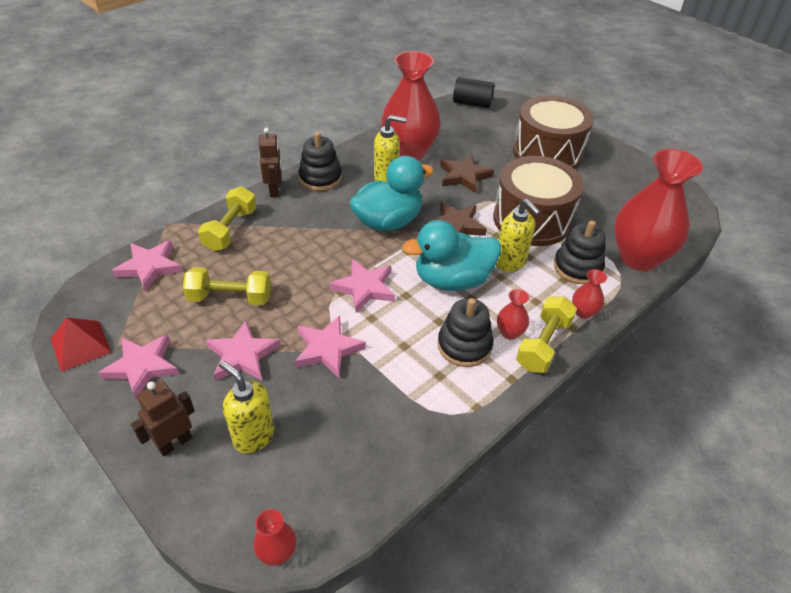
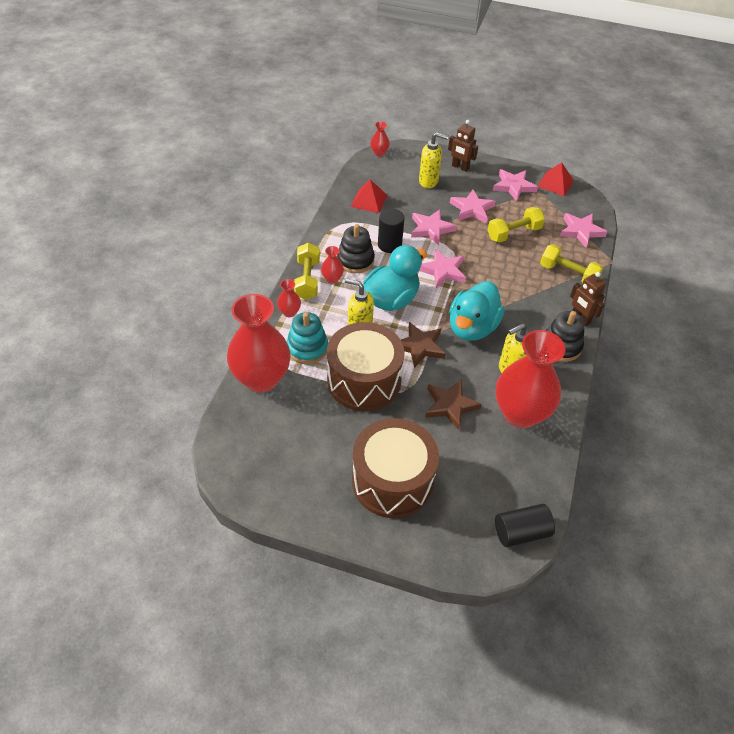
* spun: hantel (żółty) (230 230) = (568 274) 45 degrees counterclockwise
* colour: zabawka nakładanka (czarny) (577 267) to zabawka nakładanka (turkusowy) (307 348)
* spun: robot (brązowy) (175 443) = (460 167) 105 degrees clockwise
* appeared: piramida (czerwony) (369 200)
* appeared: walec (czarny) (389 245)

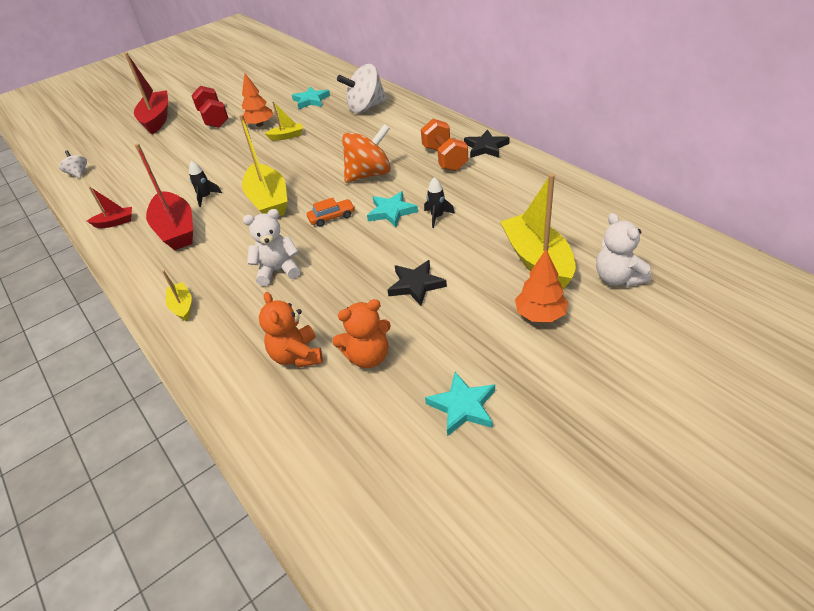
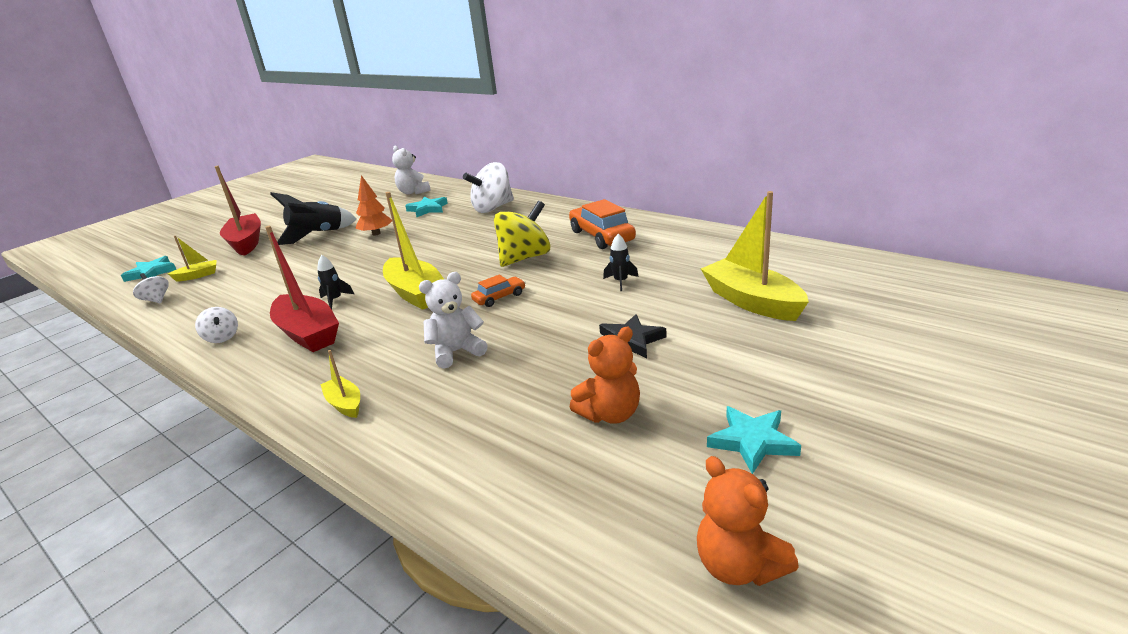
* exchanged: hantel (czerwony) (214 119) to rakieta (czarny) (318 235)
* relocated: łódka (żółty) (287 136) to (197 276)
* exchanged: hantel (pomarańczowy) (444 158) to samochód (pomarańczowy) (601 236)
* colour: bączek (pomarańczowy) (369 174) to bączek (żółty) (524 258)
* missing: gwiazda (czarny) (486 147)
* exchanged: łódka (czerwony) (115 222) to bączek (biały) (222 337)
* relocated: gwiazda (turkusowy) (391 212) to (151 273)
* relocated: miś (biały) (617 278) to (413 192)
* missing: drzewko (pomarańczowy) (540 315)
* relocated: miś (pomarańczowy) (297 356) to (739 566)

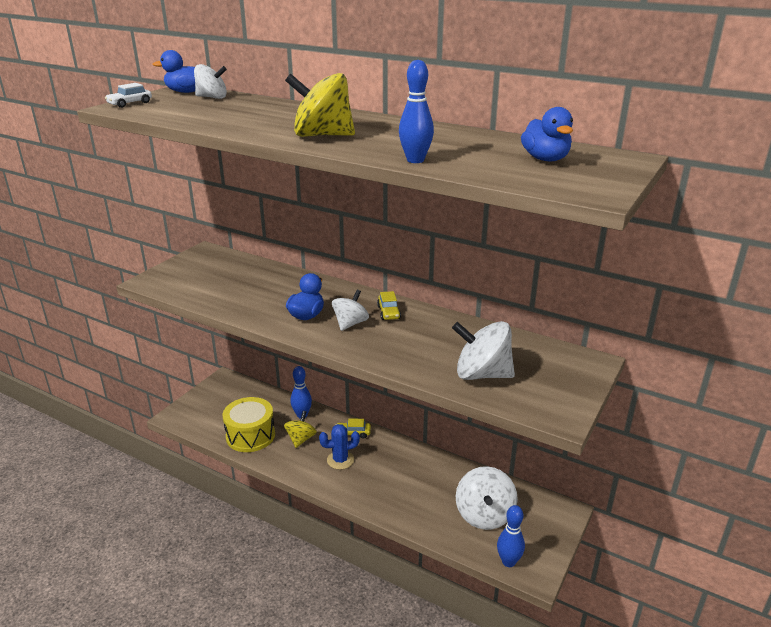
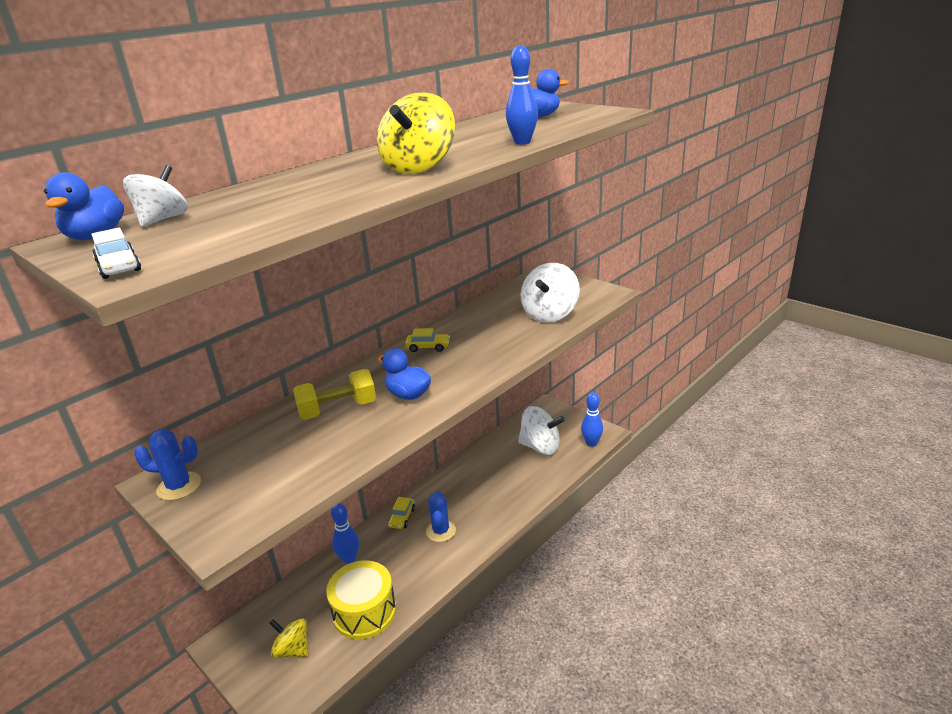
* missing: bączek (biały) (350 323)
* relocated: bączek (żółty) (301 439) to (292 649)
* appeared: hantel (żółty) (338 409)
* appeared: kaktus (niebieski) (179 486)

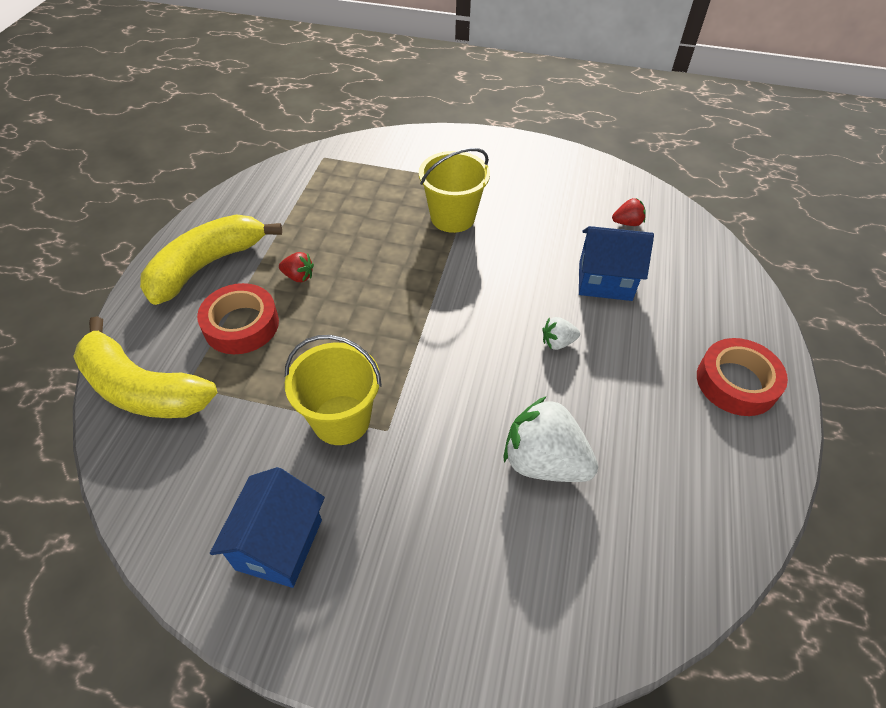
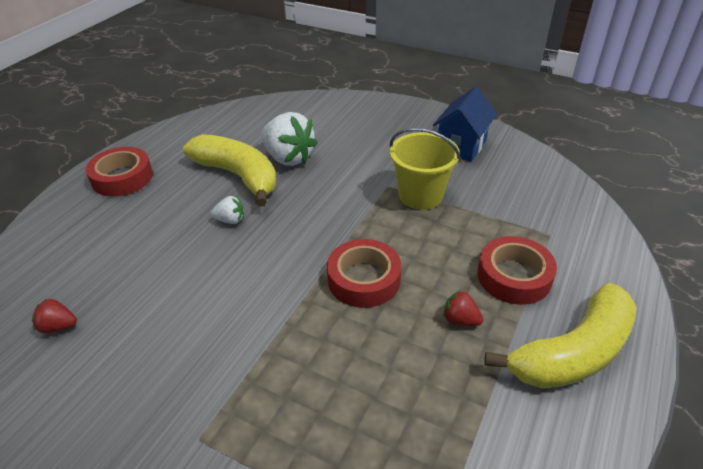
* missing: wiadro (żółty) (452 217)
* missing: domek (niebieski) (605 281)
* relocated: banan (żółty) (142 389) to (238 176)
* appeared: taśma klejąca (czerwony) (364 279)

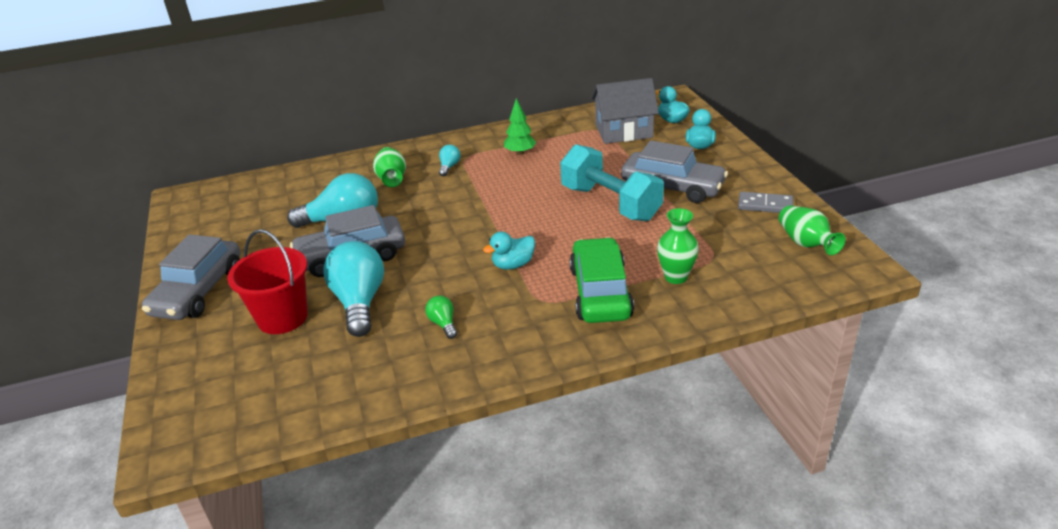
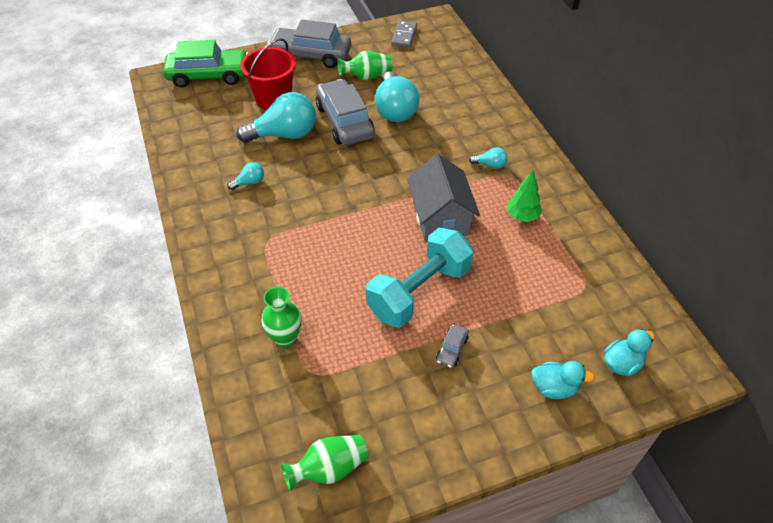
* relocated: domek (szary) (623 131) to (440 218)
* size: samochód (szary) (672 187) = (451 349) x0.42
* relocated: wazon (zielony) (392 179) to (367 77)
* relocated: kostka domina (szary) (765 205) to (404 35)
* missing: kaczka (turkusowy) (513 265)
* relocated: samochód (zielony) (600 292) to (208 75)
* colour: żarówka (zielony) (443 324) to żarówka (turkusowy) (249 182)

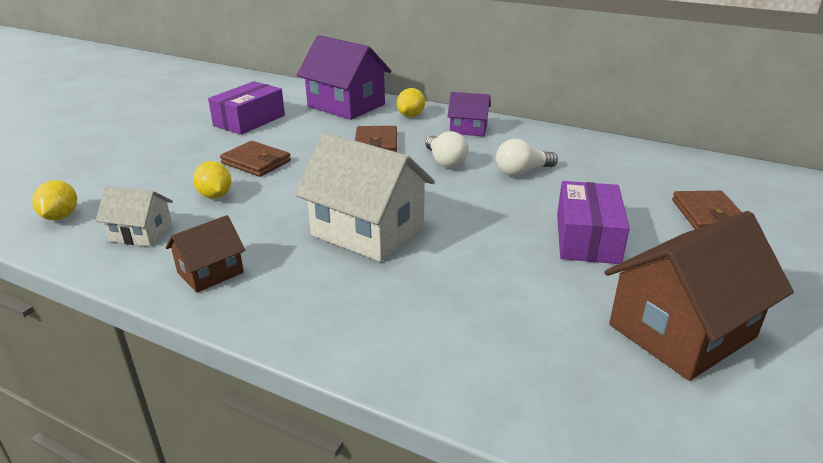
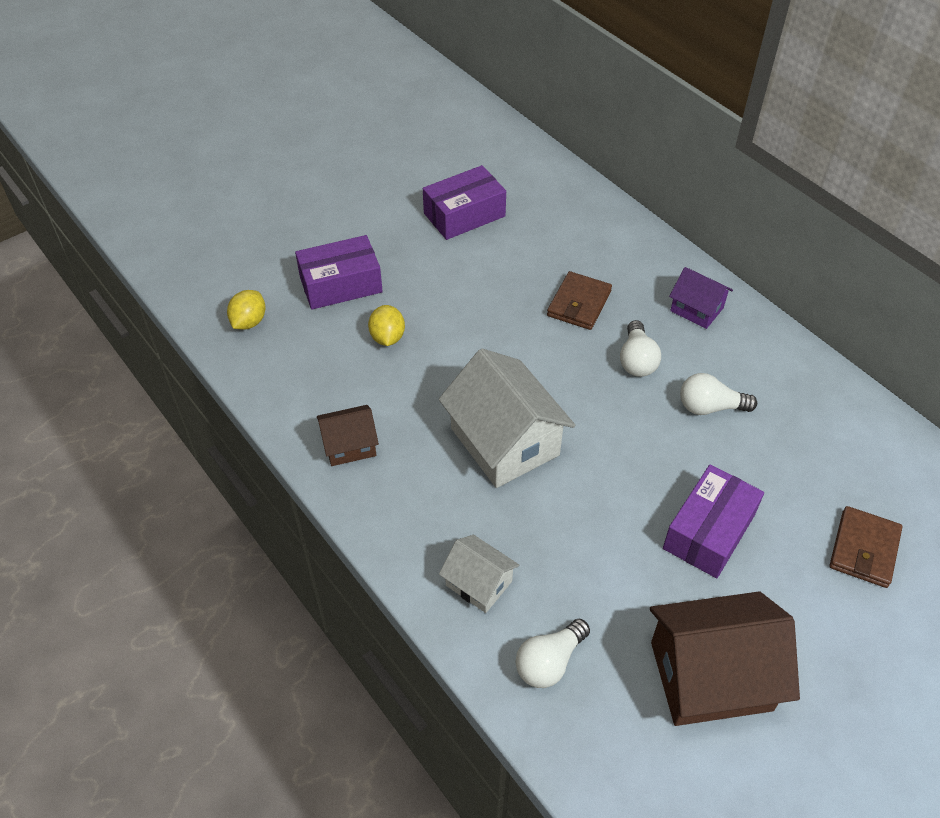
* missing: domek (fioletowy) (346 105)
* missing: cytryna (żółty) (411 116)
* missing: portfel (brązowy) (256 162)
* relocated: domek (biały) (141 233) to (479 583)
* appeared: pudełko (fioletowy) (341 284)
* appeared: żarówka (biały) (549 662)

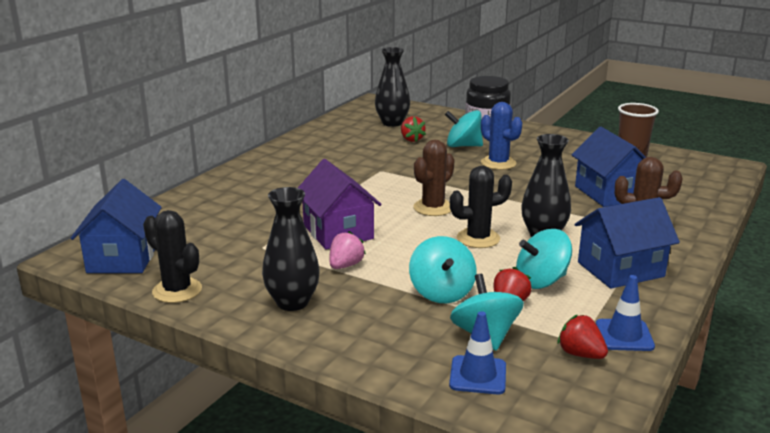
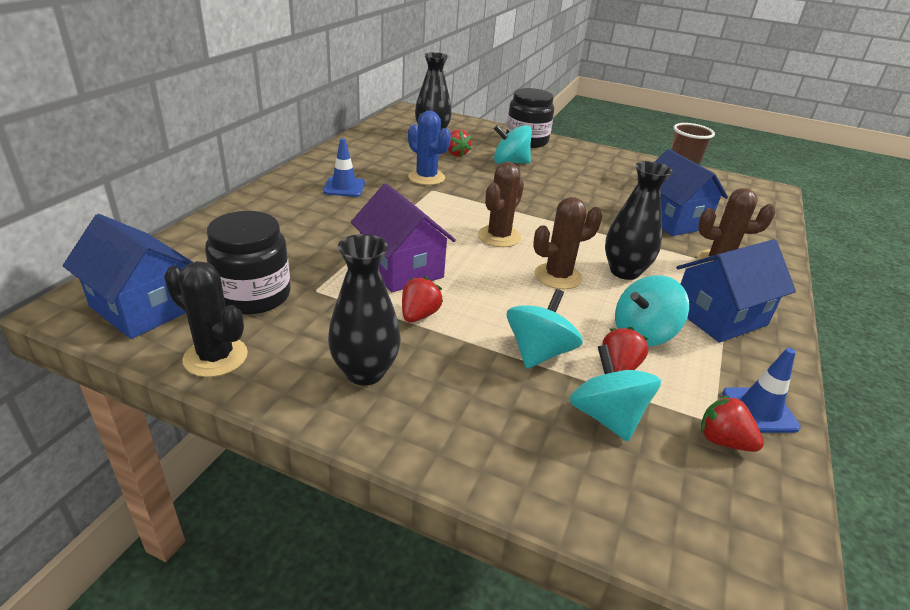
* relocated: kaktus (niebieski) (498 163) to (426 177)
* colour: kaktus (czarny) (478 238) to kaktus (brązowy) (558 276)
* spun: domek (niebieski) (123 258) = (143 307) 45 degrees counterclockwise
* colour: truskawka (różowy) (345 265) to truskawka (czerwony) (419 315)
* spun: bączek (turkusowy) (442 292) = (538 352) 135 degrees counterclockwise
* relocated: pachołek (niebieski) (478 375) to (344 187)
* appeared: słoik (czarny) (253 295)

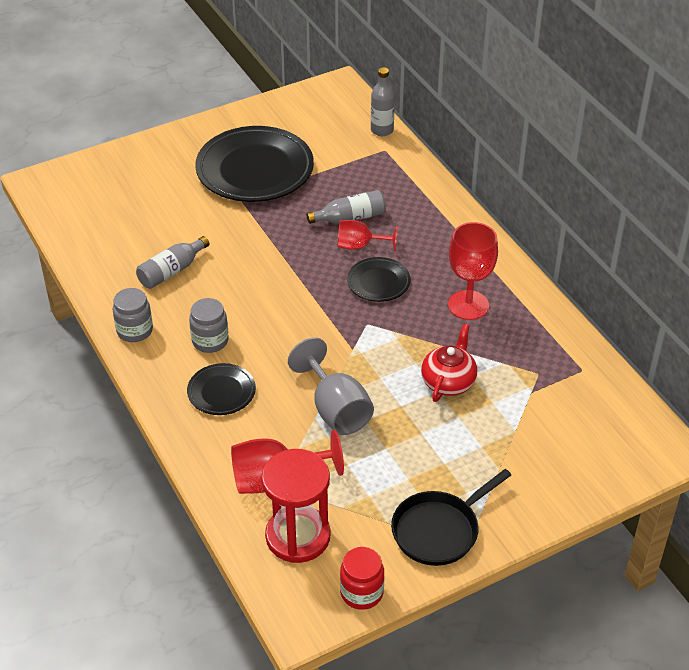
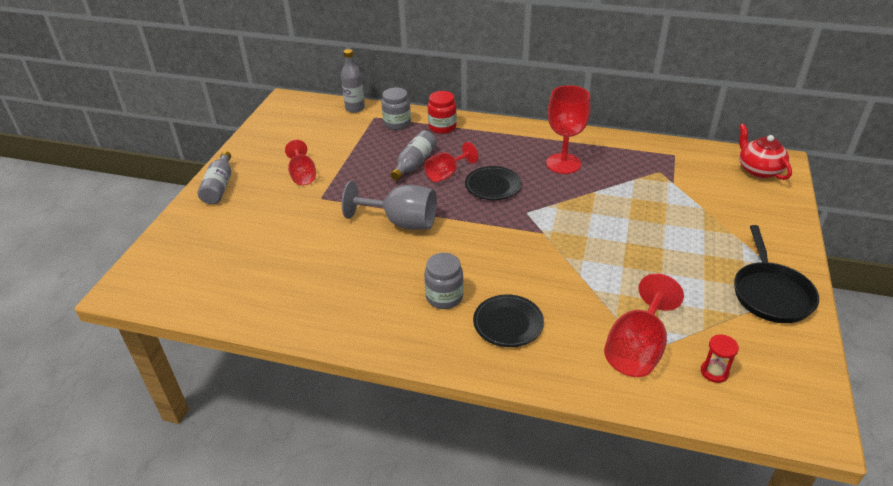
* exchanged: talerz (czarny) (255 170) to kielich (czerwony) (302 175)
* relocated: butelka (szary) (172 271) to (219 186)
* relocated: słoik (szary) (134 330) to (397 123)
* relocated: imbryk (czerwony) (448 382) to (758 170)
* relocated: kielich (szary) (336 409) to (401 222)
* size: klepsydra (czerwony) (298 536) = (714 372) x0.41
* relocated: słoik (czerwony) (361 593) to (442 127)

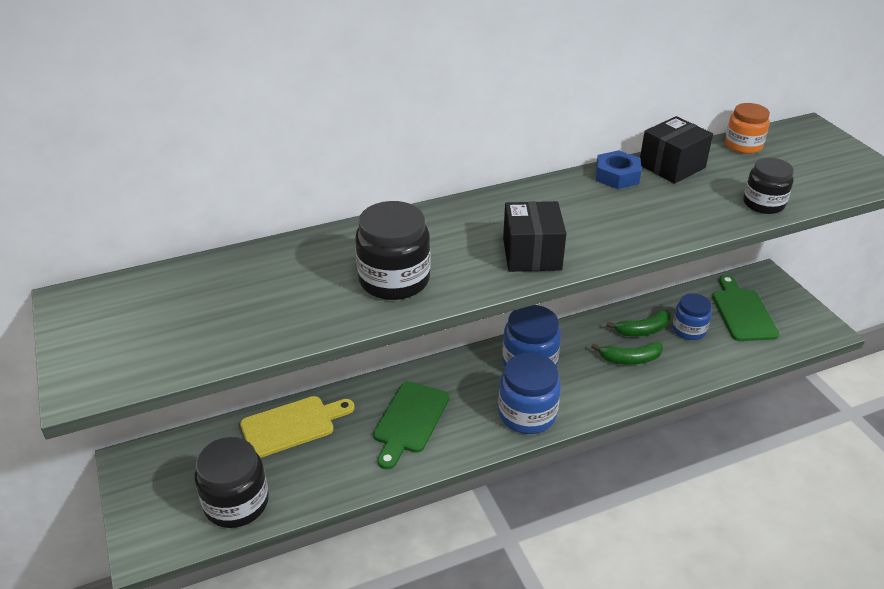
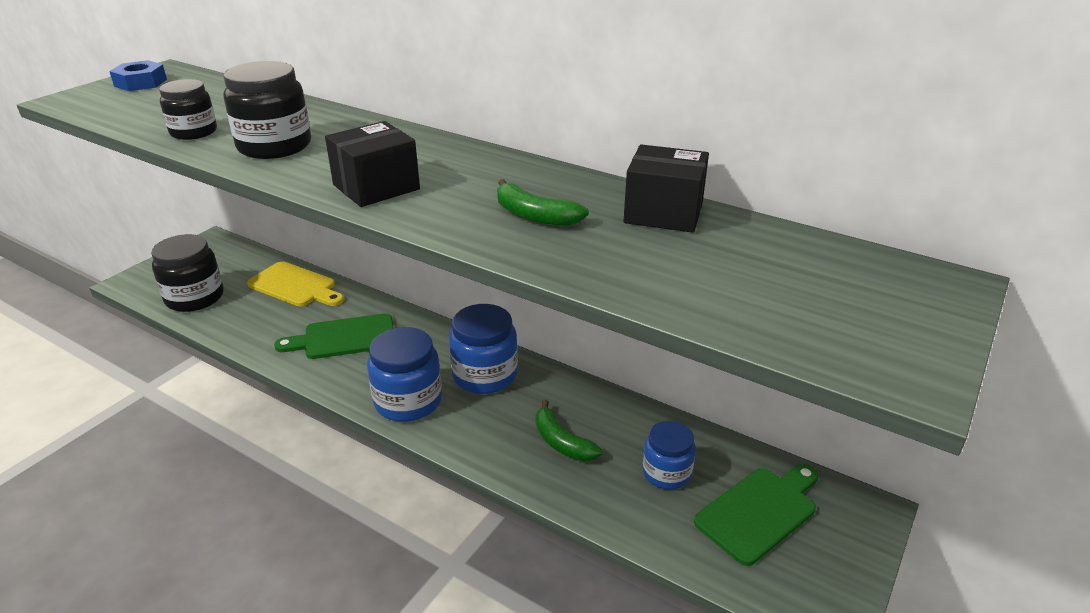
* missing: słoik (pomarańczowy) (743 145)
* relocated: nakrętka (niebieski) (617 176) to (140 83)
* relocated: słoik (czarny) (763 204) to (193 132)
* relocated: banan (zielony) (643 330) to (534 216)

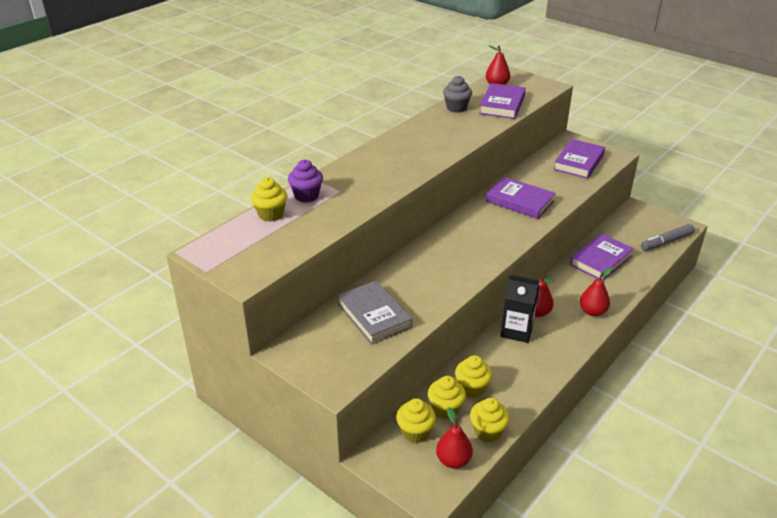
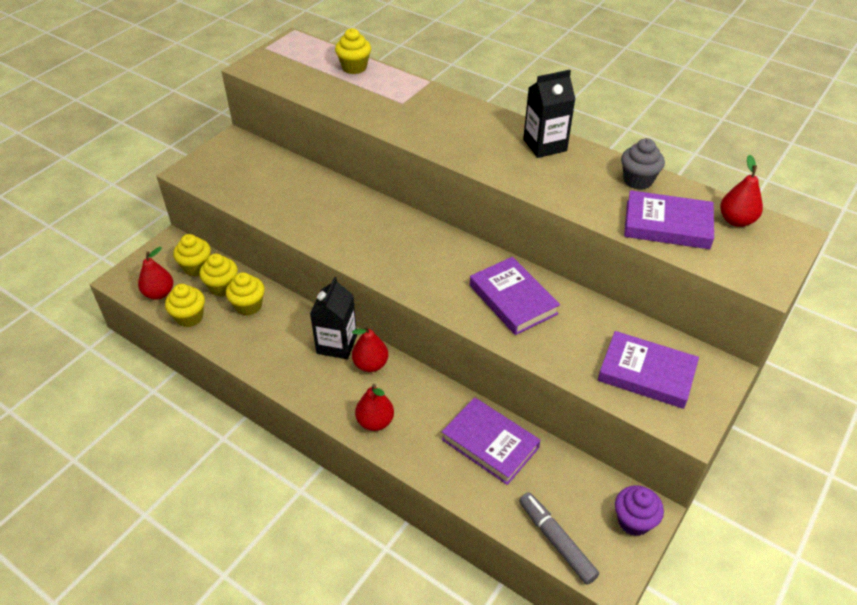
* relocated: muffinka (fioletowy) (306 196) to (633 521)
* spun: książka (fioletowy) (520 201) = (513 299) 60 degrees counterclockwise
* missing: książka (szary) (374 316)
* appeared: karton mleka (czarny) (545 145)

